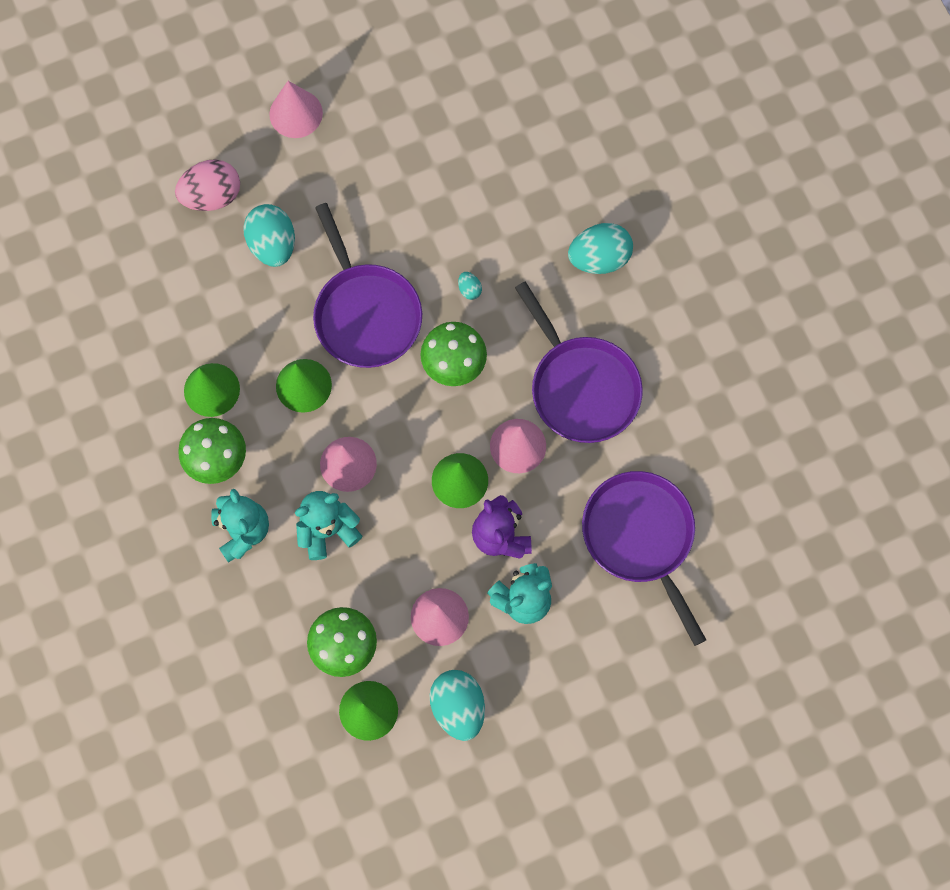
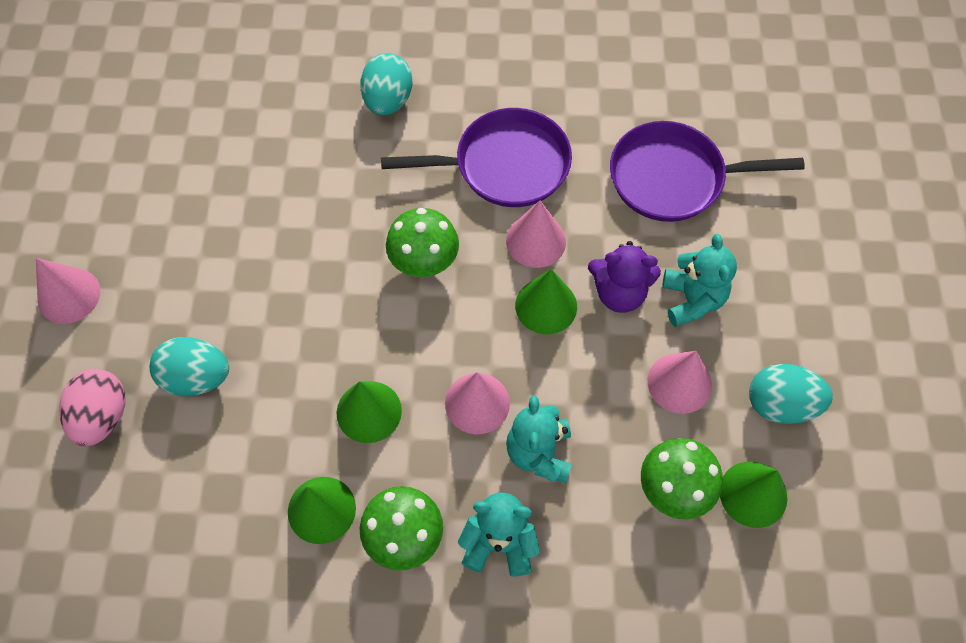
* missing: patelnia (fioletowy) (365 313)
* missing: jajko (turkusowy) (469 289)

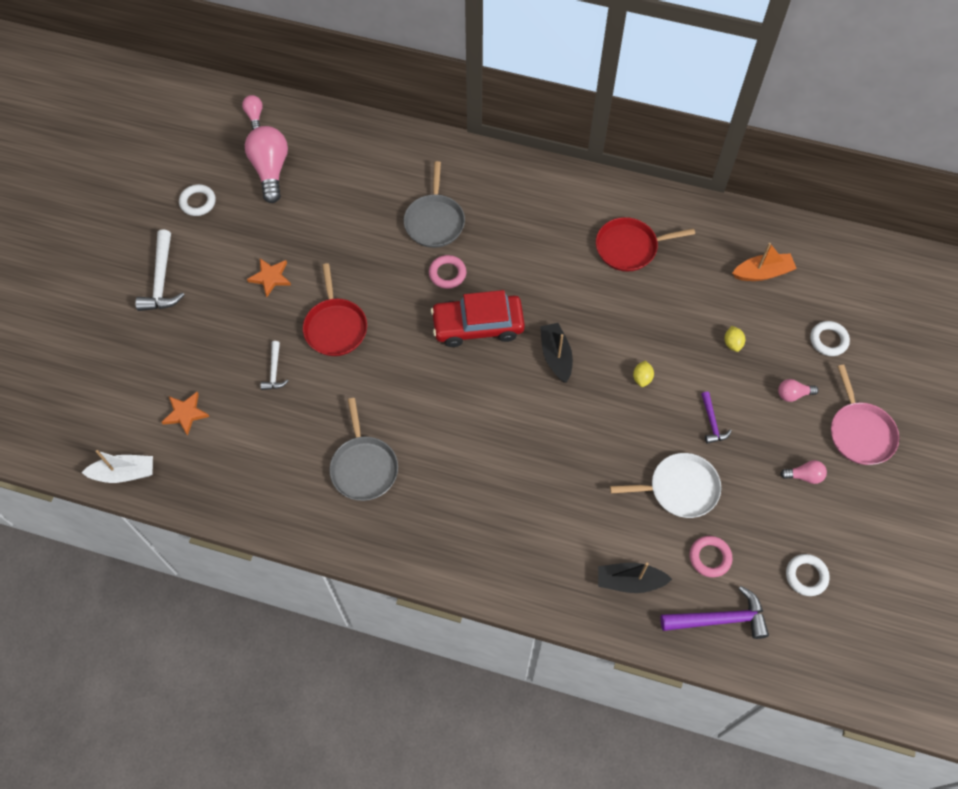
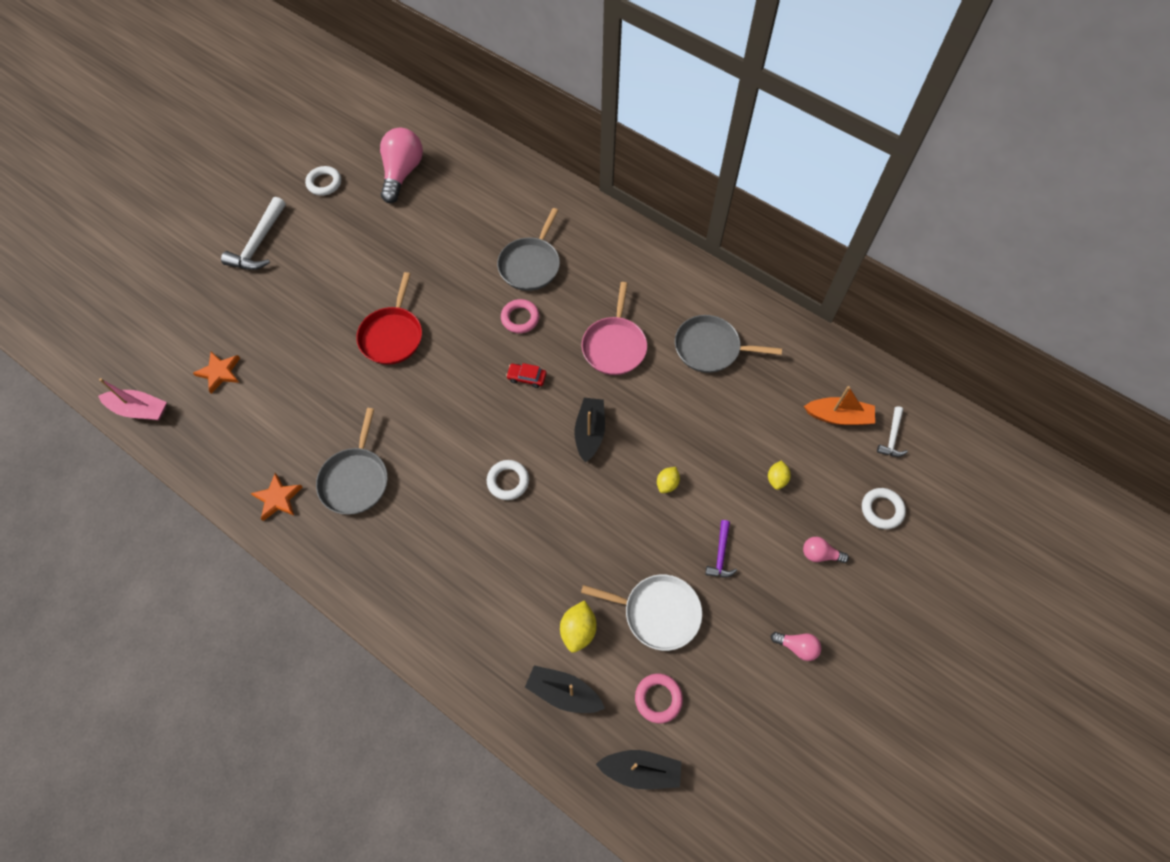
* missing: żarówka (różowy) (254 116)
* colour: patelnia (czerwony) (629 247) to patelnia (szary) (710 348)
* relocated: gwiazda (pomarańczowy) (270 277) to (278 498)
* size: samochód (czerwony) (478 325) = (526 377) x0.41
* relocated: młotek (biały) (274 371) to (892 437)
* relocated: patelnia (różowy) (860 432) to (614 346)
* colour: łódka (biały) (124 473) to łódka (różowy) (139 410)
* relocated: pierścień (biały) (806 576) to (508 481)
* exchanged: młotek (fioletowy) (719 619) to łódka (czarny) (640 770)
* appeared: cytryna (żółty) (578 630)

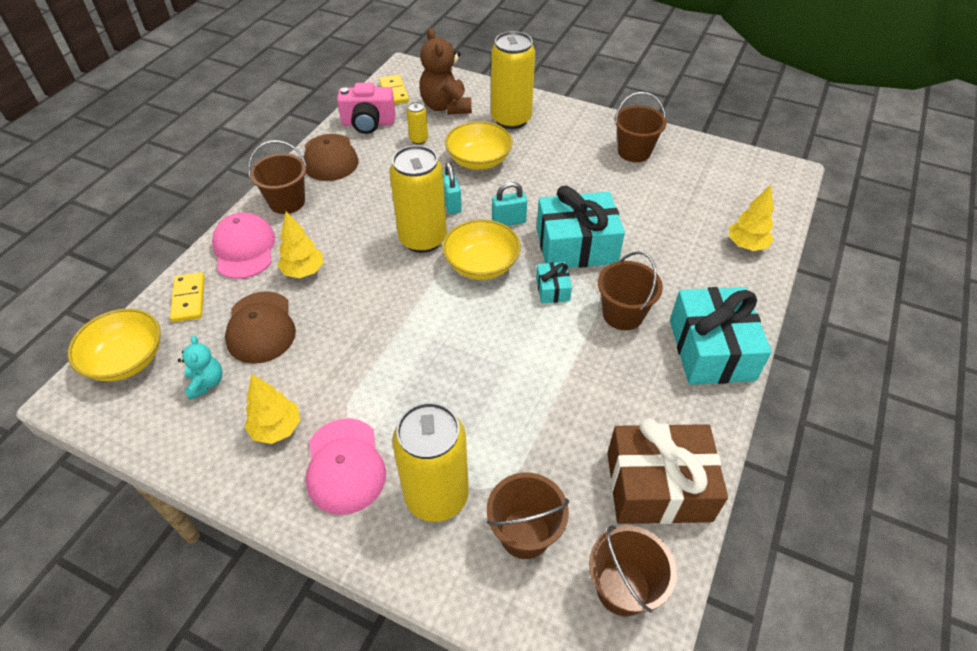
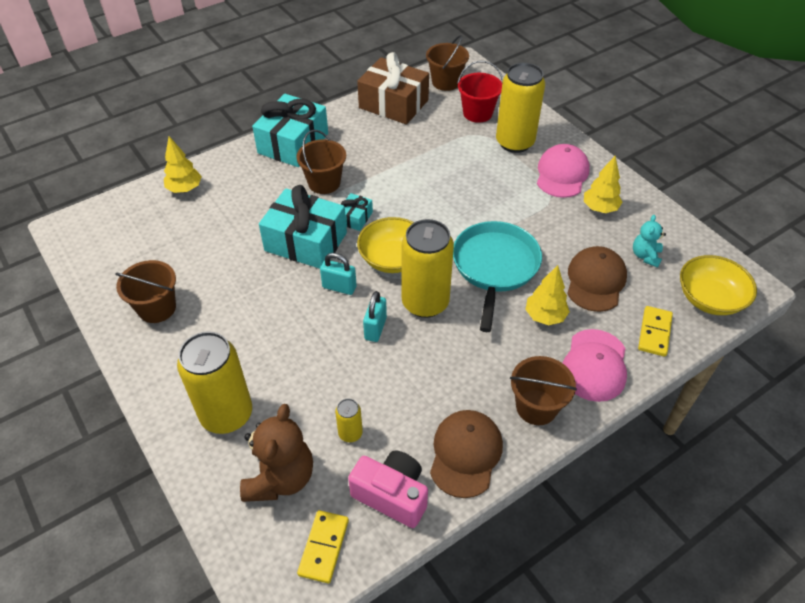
* missing: miska (żółty) (478 160)
* colour: wiadro (brązowy) (525 533) to wiadro (czerwony) (477 113)
* appeared: patelnia (turkusowy) (495 266)

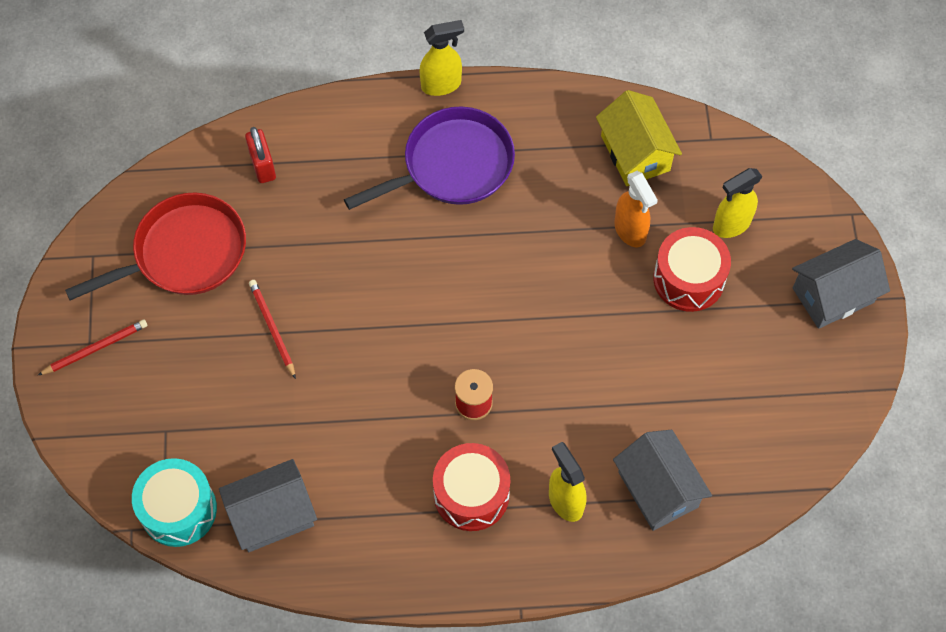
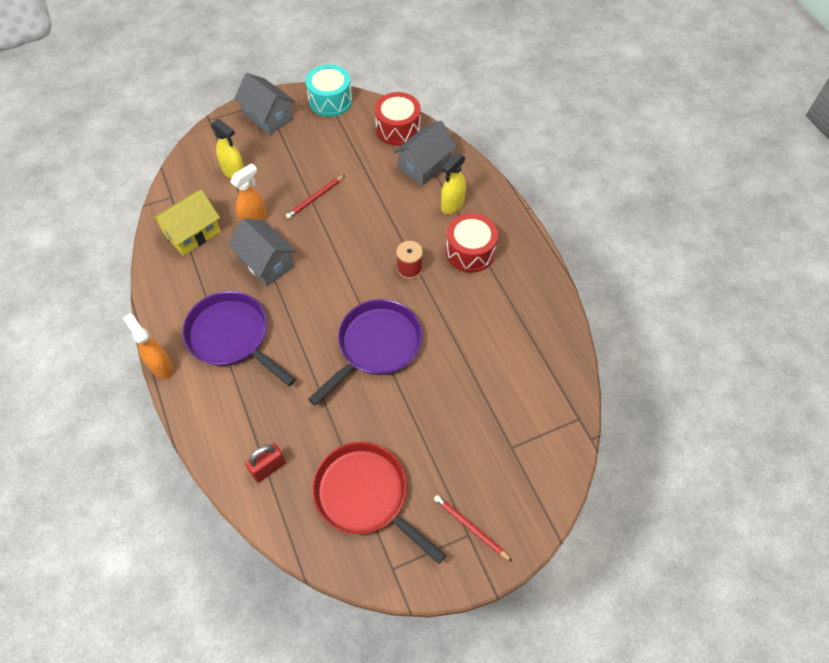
* colour: spryskiwacz (żółty) (441 85) to spryskiwacz (pomarańczowy) (161 366)
* relocated: bęben (czerwony) (688 279) to (398 129)
* relocated: ołówek (czerwony) (272 328) to (315 198)
* relocated: bęben (turkusowy) (178 510) to (330 101)
* relocated: domek (szary) (272 515) to (266 263)
* appeared: patelnia (fioletowy) (376 346)

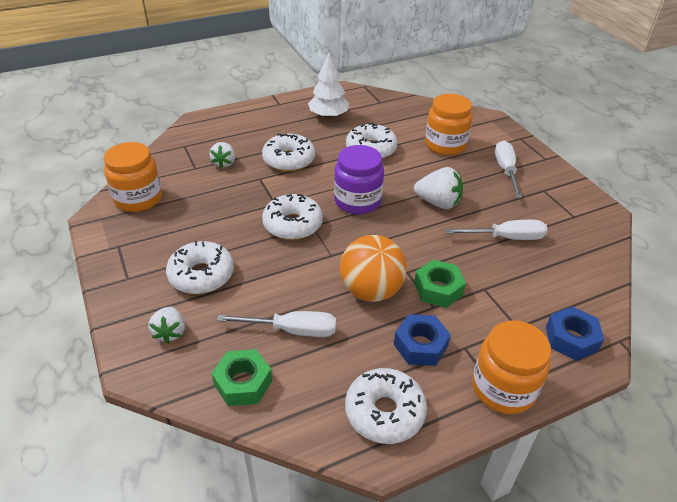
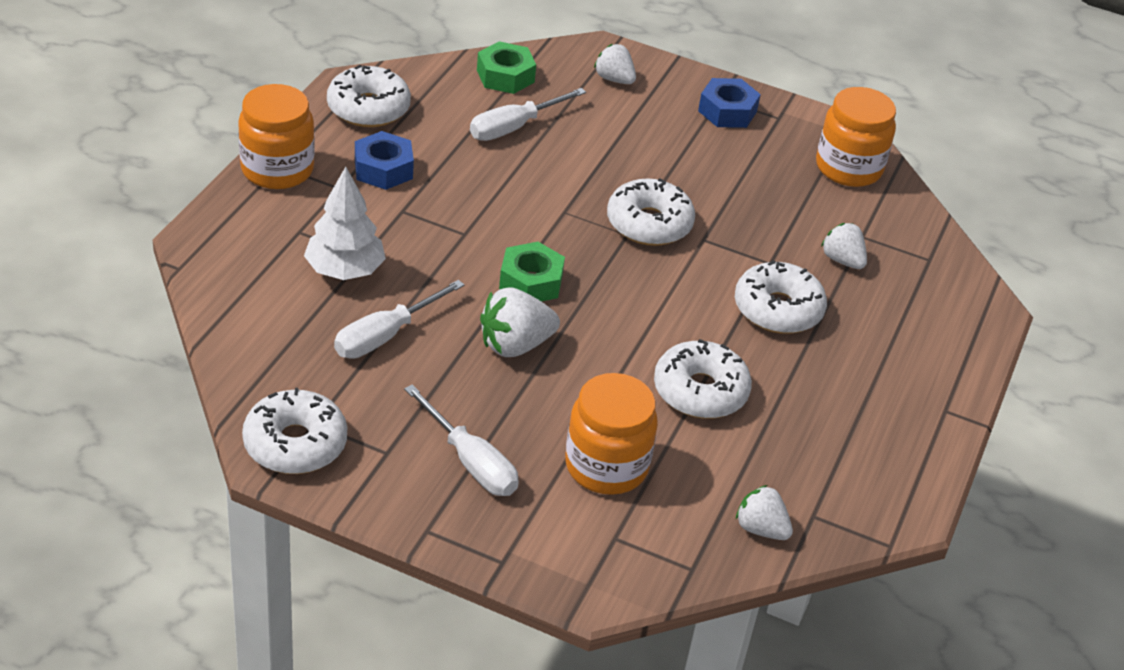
* relocated: drzewko (biały) (328 116) to (345 271)
* missing: słoik (fioletowy) (357 201)
* missing: piłka (pomarańczowy) (371 291)
* relocated: donut (biały) (201 275) to (295 444)
* relocated: nakrętka (zielony) (438 289) to (531 282)
* relocated: nakrętka (niebieski) (571 339) to (727 111)
* appeared: truskawka (biały) (761 529)

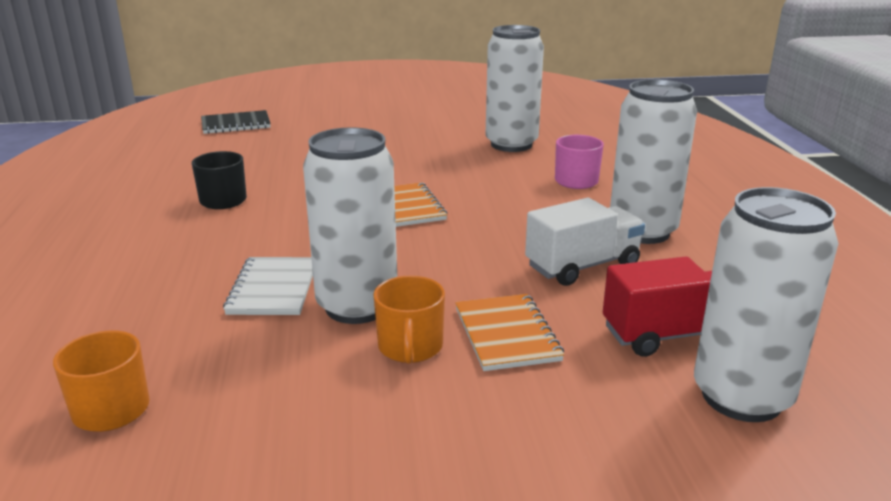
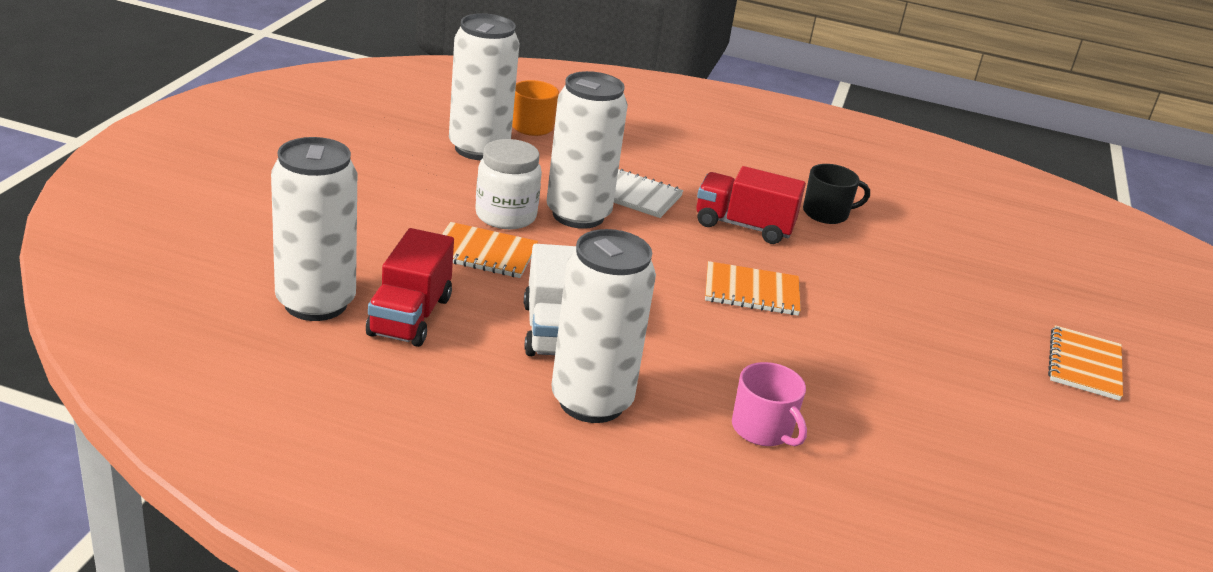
* relocated: puszka (biały) (511 144) to (479 149)
* missing: zeszyt (czarny) (236 124)
* exchanged: kubek (pomarańczowy) (410 347) to słoik (biały) (505 216)
* appeared: ciężarówka (czerwony) (743 226)
* appeared: zeszyt (pomarańczowy) (1084 365)

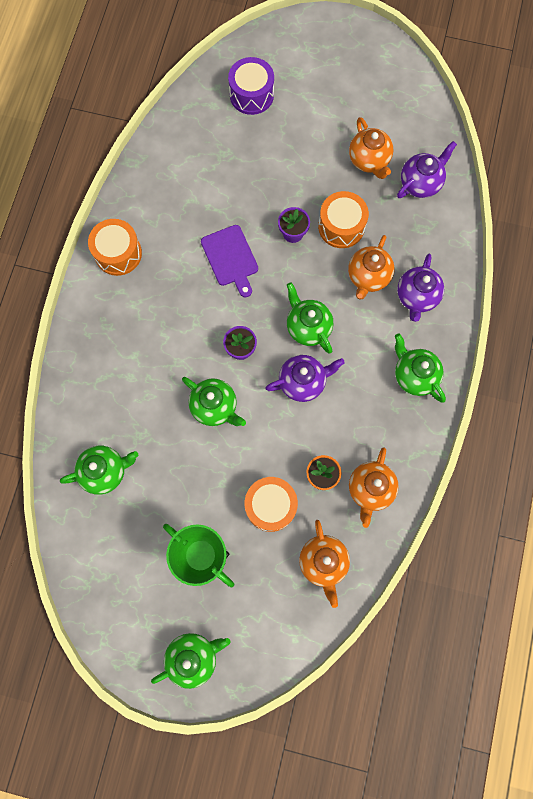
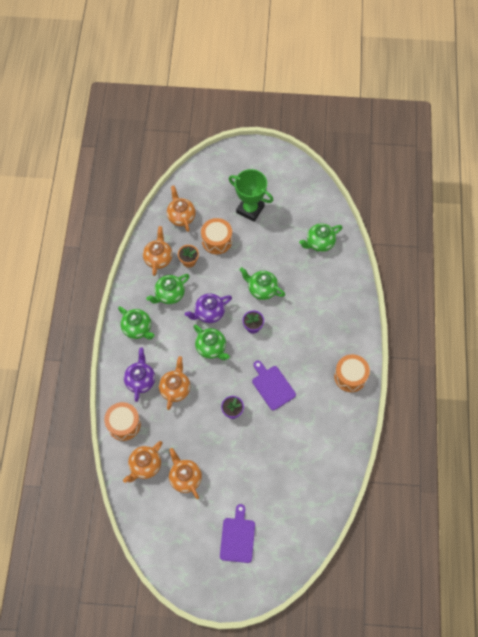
* missing: bęben (fioletowy) (251 95)
* colour: imbryk (fioletowy) (420 183) to imbryk (pomarańczowy) (145 466)
* relocated: bęben (pomarańczowy) (341 226) to (124 424)
* relocated: imbryk (zielony) (193 657) to (169 294)
* appeared: deska do krojenia (fioletowy) (237 537)

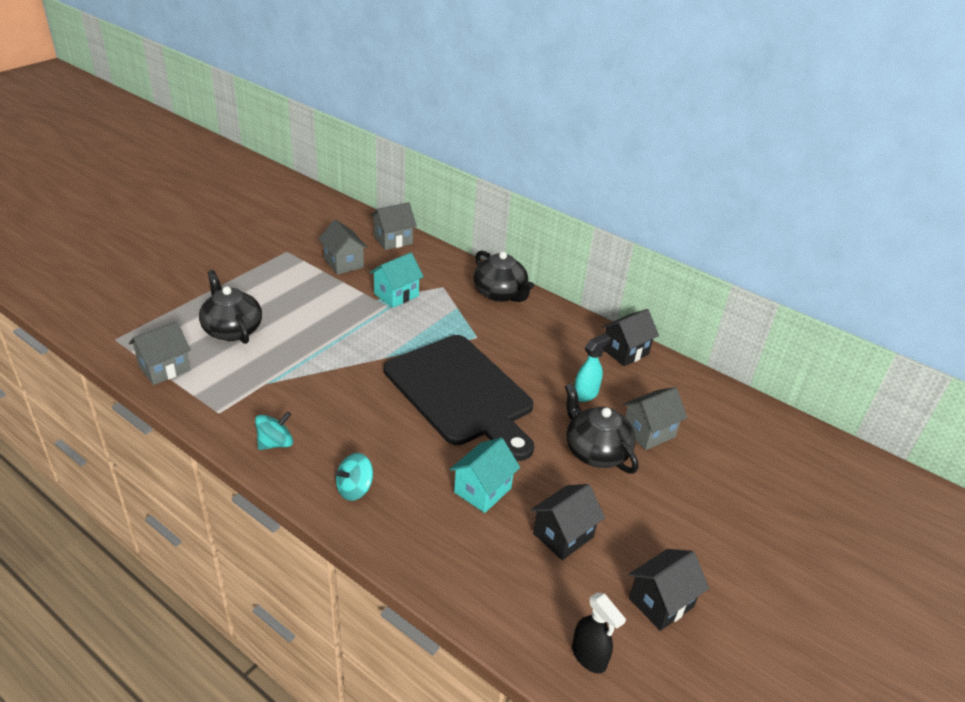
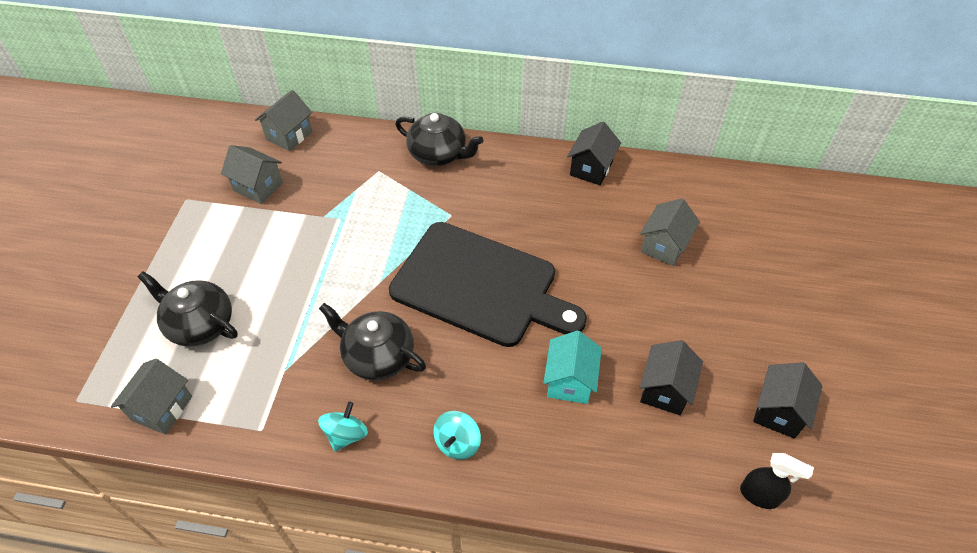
* missing: domek (turkusowy) (396 295)
* missing: spryskiwacz (turkusowy) (586 394)
* relocated: imbryk (czarny) (595 451) to (377 356)

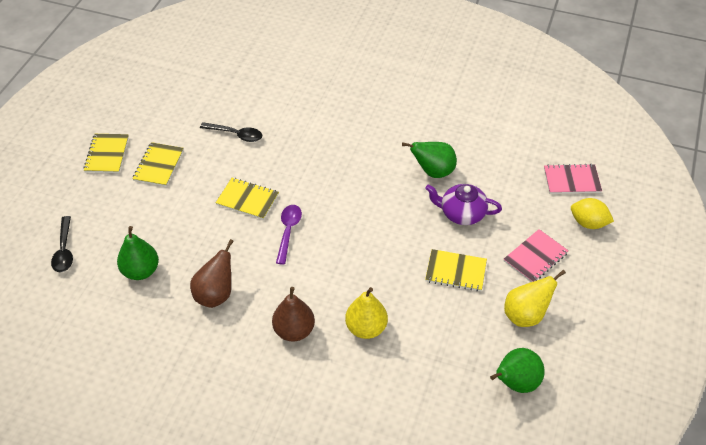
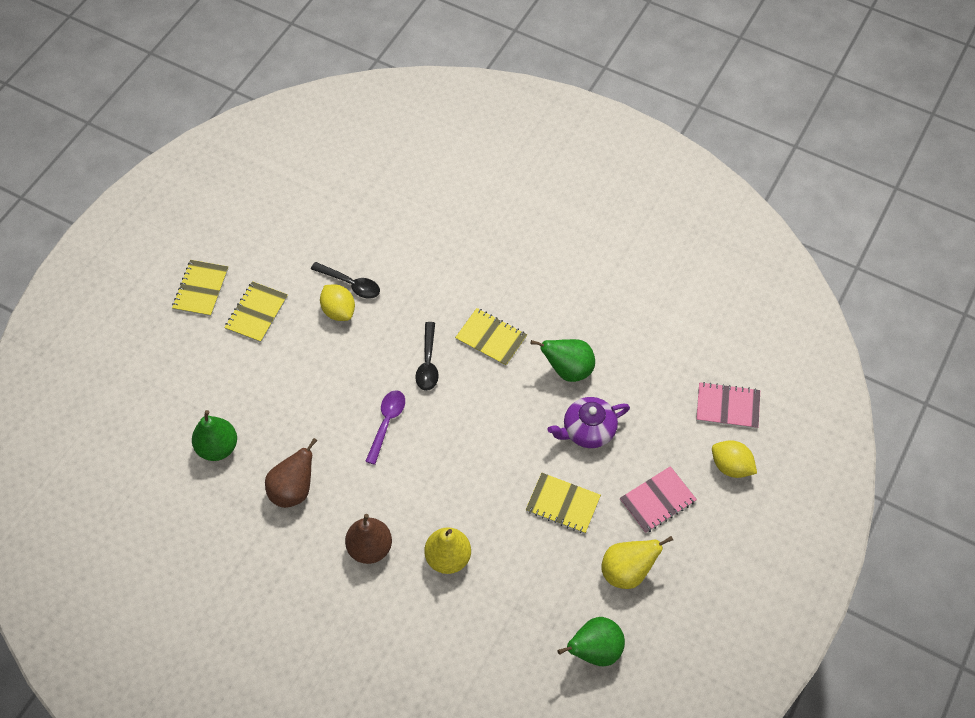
* relocated: zeszyt (żółty) (247 200) to (491 338)
* spun: imbryk (fioletowy) (461 213) = (587 430) 45 degrees counterclockwise
* relocated: łyżka (czarny) (64 250) to (428 363)
* appeared: cytryna (żółty) (339 311)

